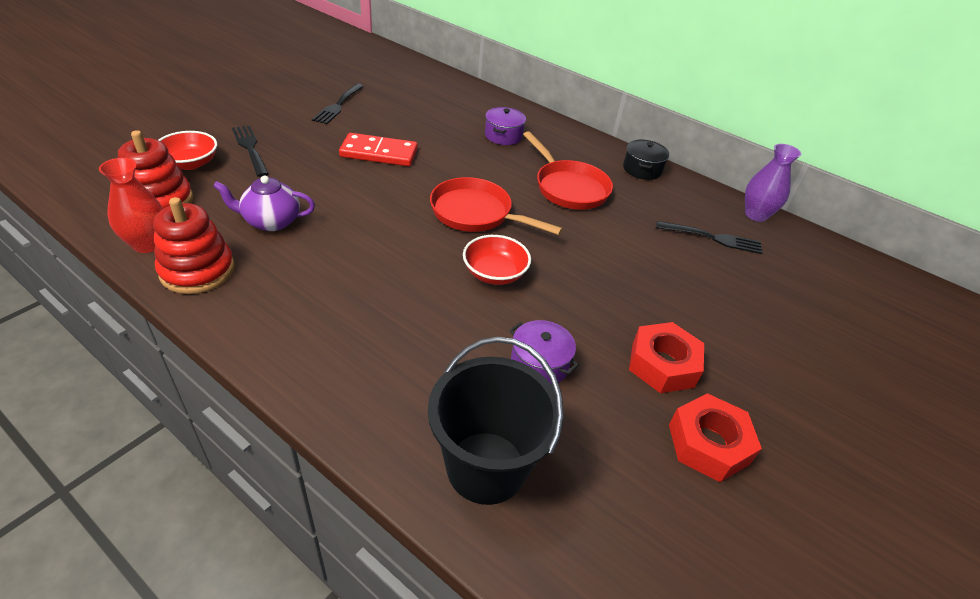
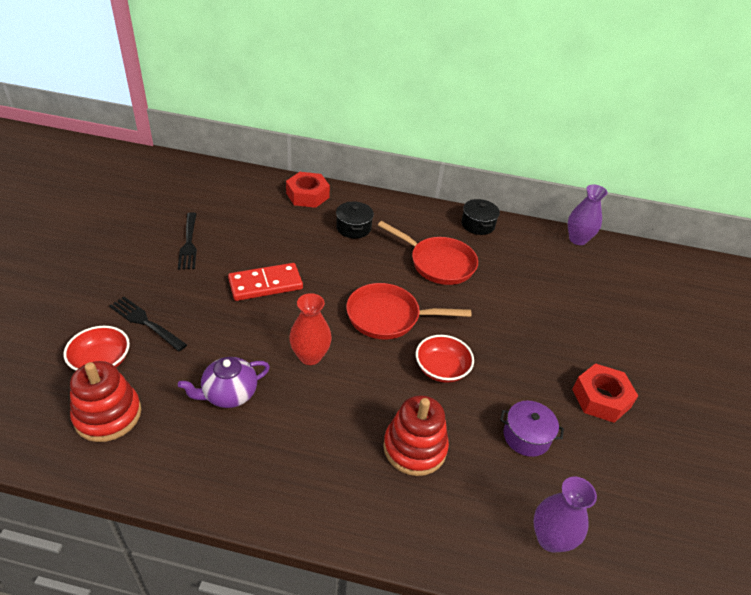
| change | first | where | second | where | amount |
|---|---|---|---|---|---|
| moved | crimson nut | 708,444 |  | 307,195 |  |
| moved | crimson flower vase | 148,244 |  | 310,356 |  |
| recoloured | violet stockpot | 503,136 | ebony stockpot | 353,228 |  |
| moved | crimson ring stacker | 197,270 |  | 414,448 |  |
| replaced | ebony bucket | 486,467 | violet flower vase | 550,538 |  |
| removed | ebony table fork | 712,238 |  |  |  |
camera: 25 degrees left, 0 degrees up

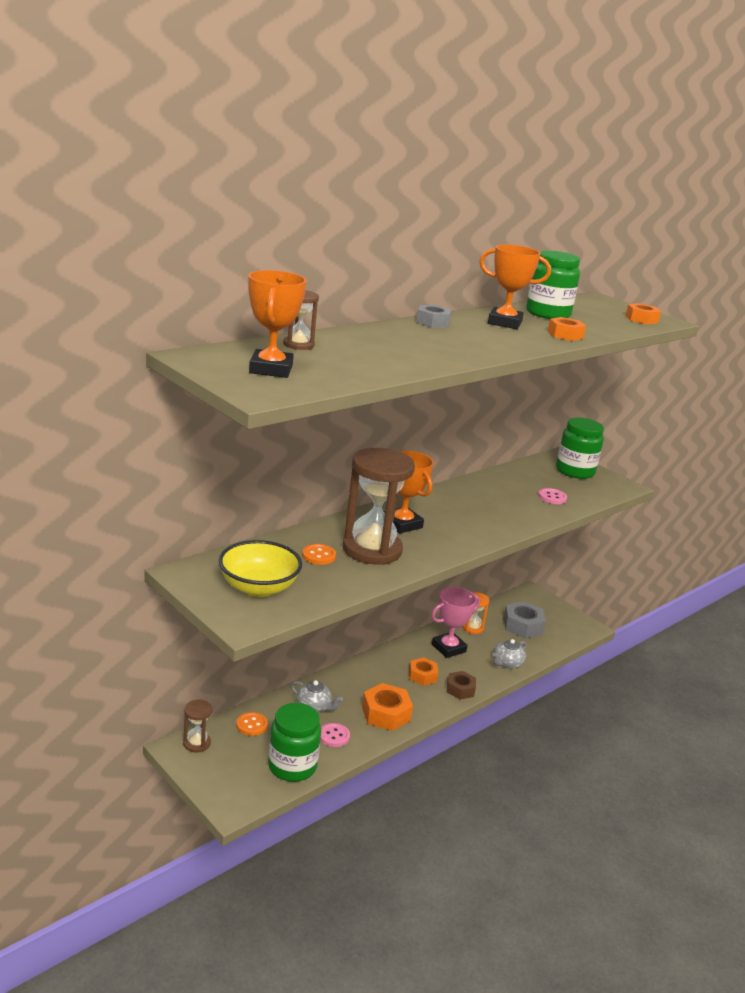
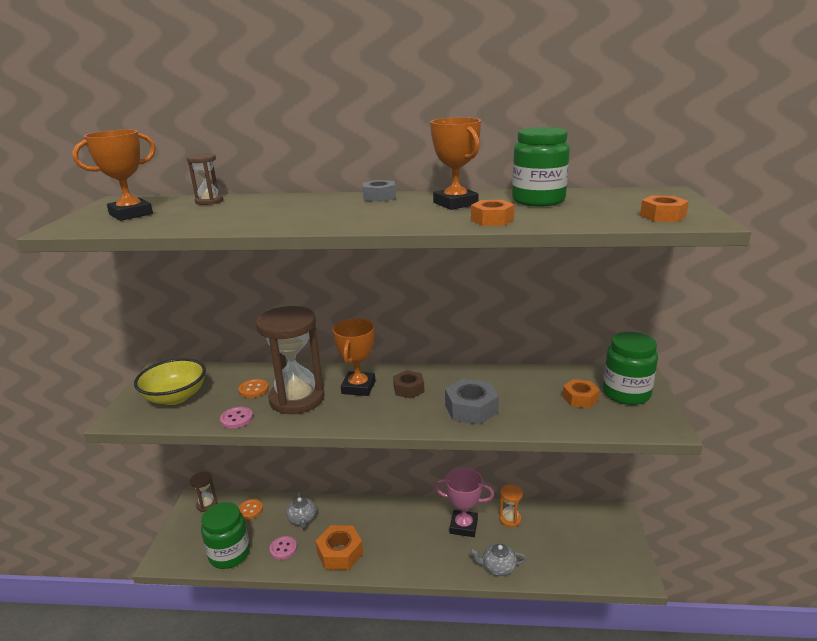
| change | first | where | second | where | amount |
|---|---|---|---|---|---|
| moved | rosy shirt button | 552,497 |  | 236,419 |  |
| moved | russet nut | 460,689 |  | 408,389 |  |
| moved | grey nut | 522,626 |  | 471,408 |  |
| moved | orange-coloured nut | 422,676 |  | 580,398 |  |
camera: 50 degrees right, 0 degrees up

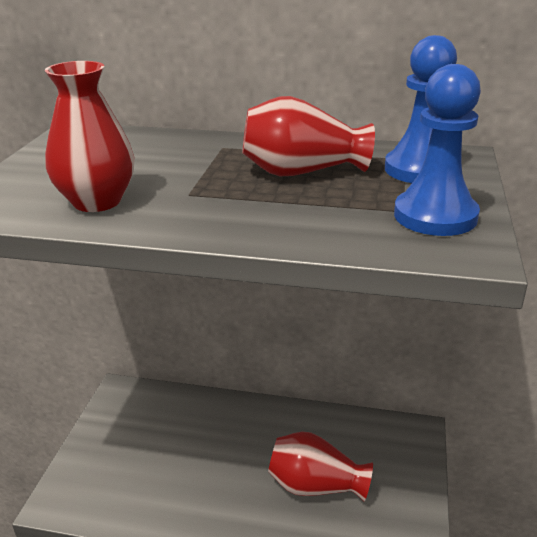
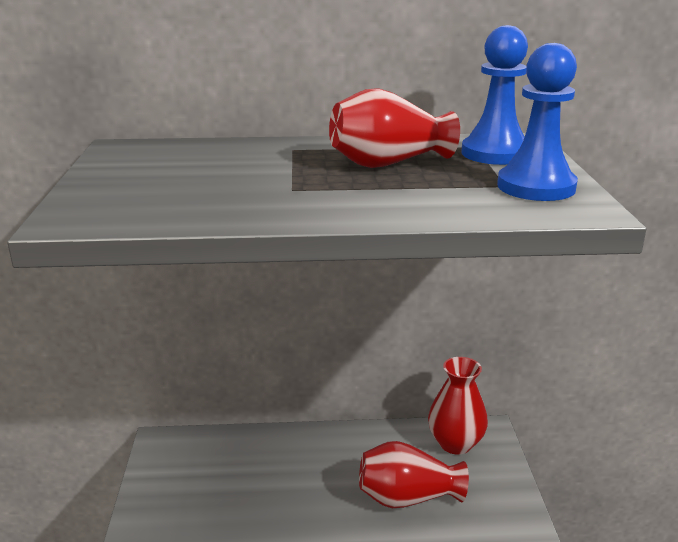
| change | first | where | second | where | amount |
|---|---|---|---|---|---|
| moved | crimson flower vase | 97,201 |  | 455,443 |  |
camera: 15 degrees left, 5 degrees down

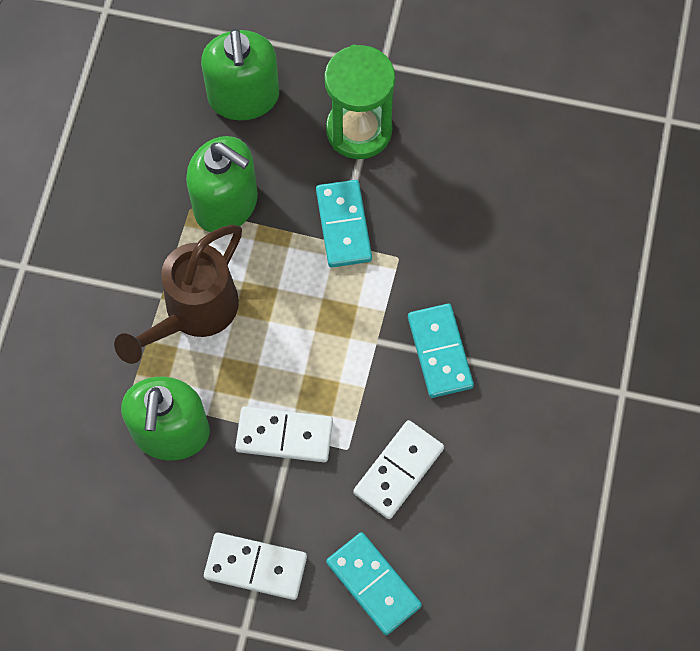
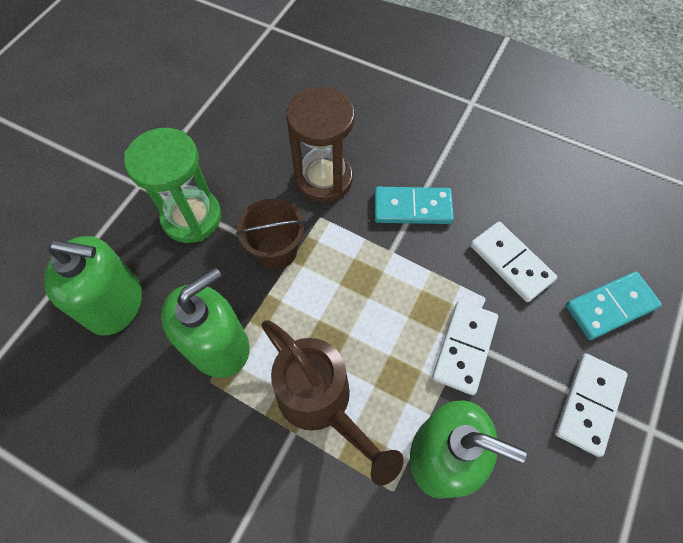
| change | first | where | second | where | amount |
|---|---|---|---|---|---|
| replaced | turquoise domino tile | 343,225 | russet bucket | 276,251 |  |
| added |  |  | russet sand timer | 323,179 |  |
camera: 75 degrees left, 5 degrees down

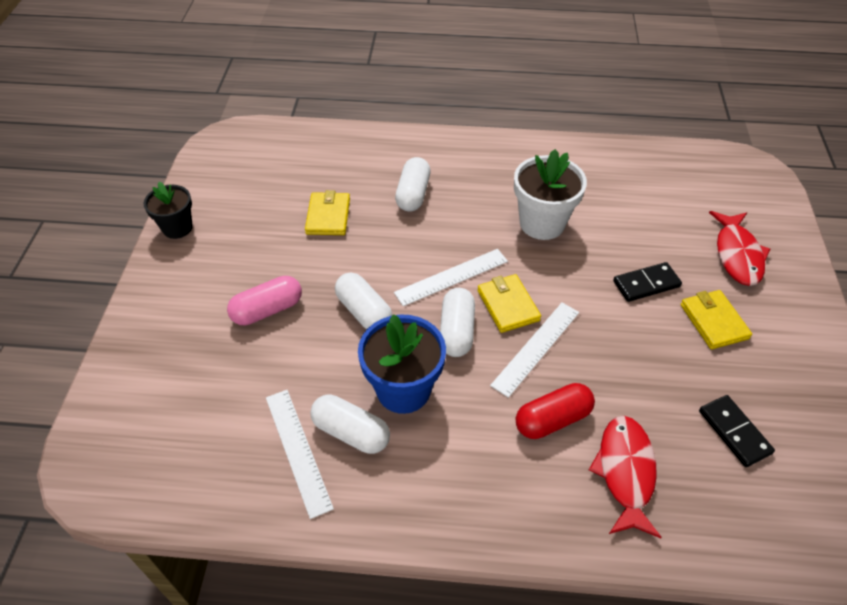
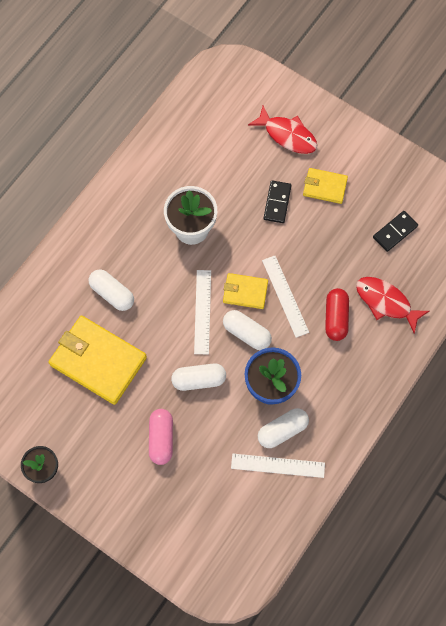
| change | first | where | second | where | amount |
|---|---|---|---|---|---|
| resized | bright yellow card wallet | 328,216 |  | 98,361 | x1.88 |
| turned | ebony domino tile | 734,432 |  | 395,232 | 45 degrees counterclockwise |
camera: 60 degrees left, 20 degrees up

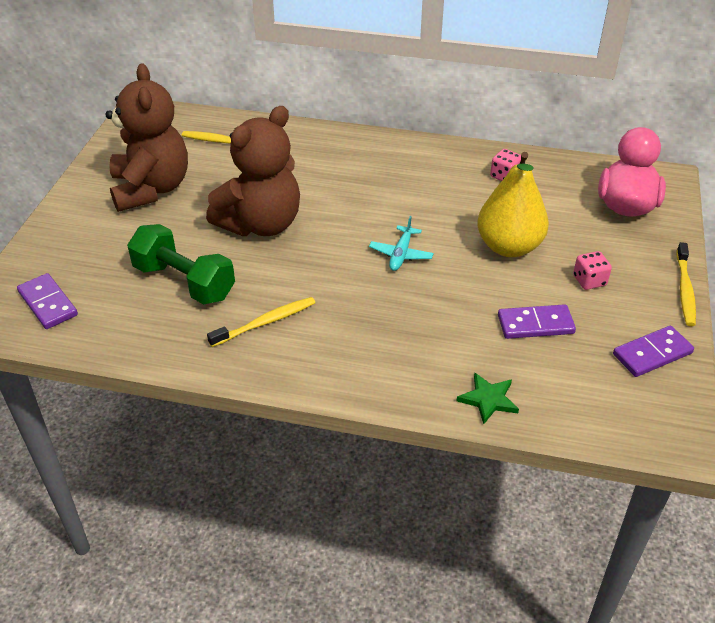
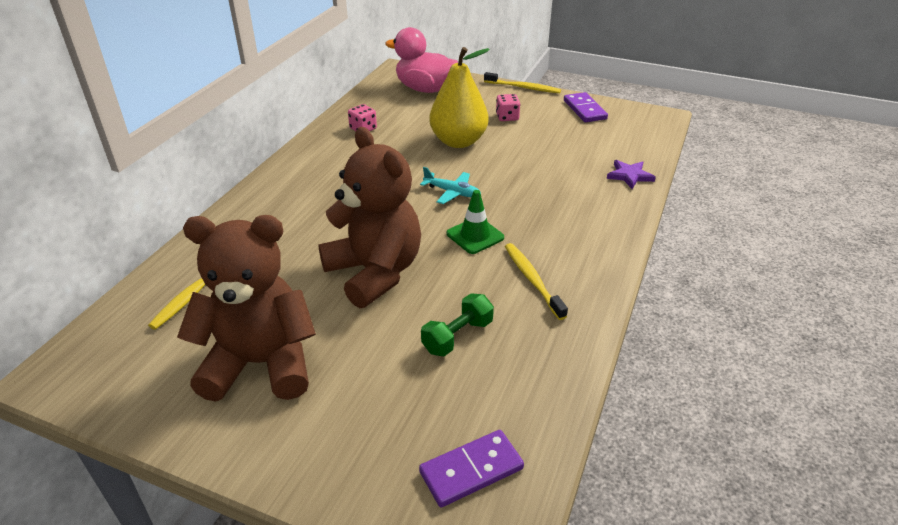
| change | first | where | second | where | amount |
|---|---|---|---|---|---|
| resized | leaf-green free weight | 184,282 |  | 457,336 | x0.61 |
| added |  |  | leaf-green road cone | 475,235 |  |
| recoloured | leaf-green five-pointed star | 488,399 | violet five-pointed star | 629,176 |  |
| removed | violet domino tile | 535,324 |  |  |  |
camera: 80 degrees left, 5 degrees down

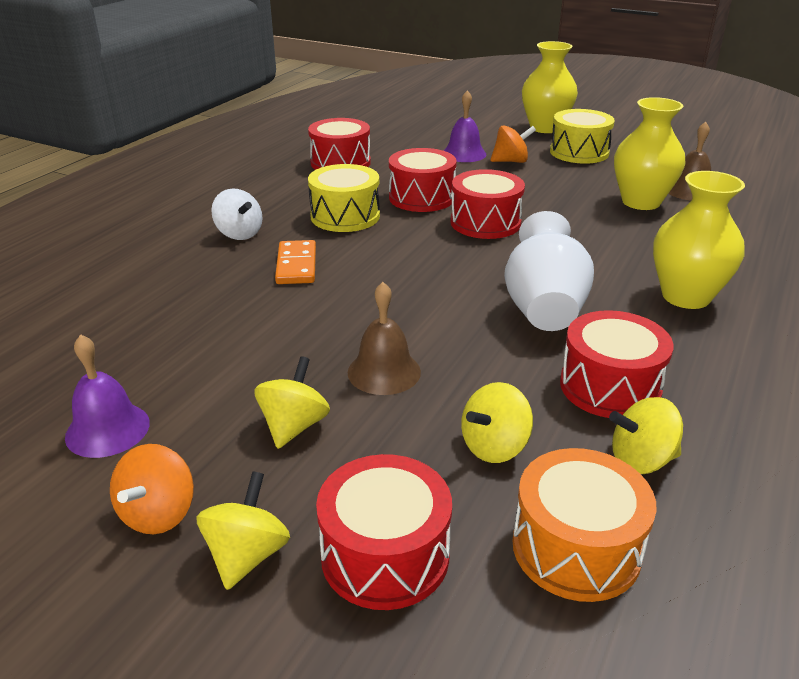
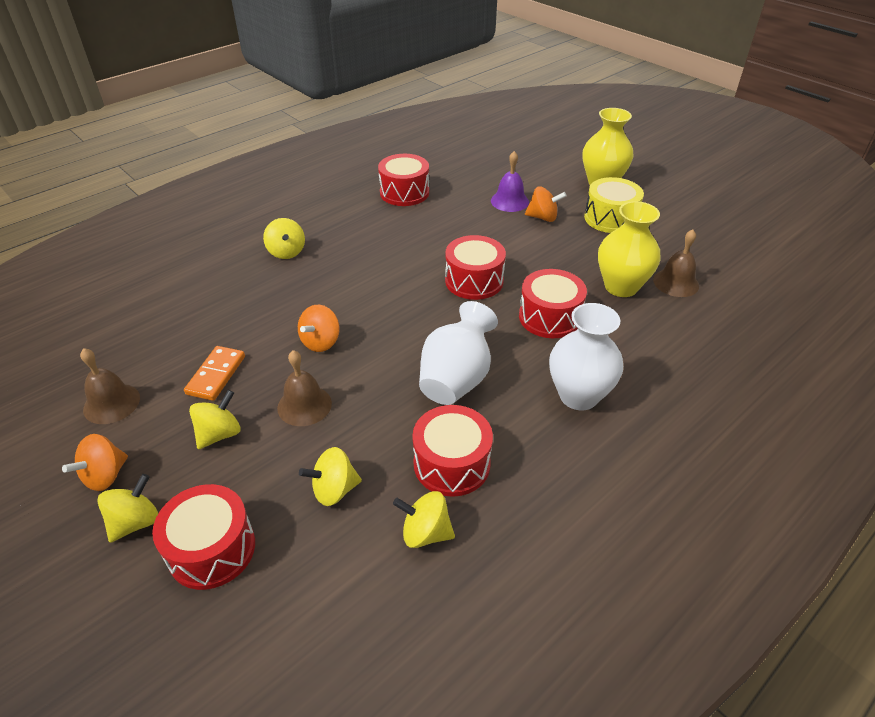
| change | first | where | second | where | amount |
|---|---|---|---|---|---|
| recoloured | violet school bell | 107,429 | russet school bell | 111,403 |  |
| moved | orange-coloured domino tile | 296,265 |  | 216,375 |  |
| recoloured | snow-white toy top | 239,234 | bright yellow toy top | 286,252 |  |
| added |  |  | orange-coloured toy top | 321,342 |  |
| moved | crimson snare drum | 421,197 |  | 549,317 |  |
| recoloured | bright yellow flower vase | 686,296 | snow-white flower vase | 578,396 |  |
| removed | bright yellow snare drum | 345,216 |  |  |  |
| removed | orange-coloured snare drum | 576,548 |  |  |  |
camera: 20 degrees right, 10 degrees up

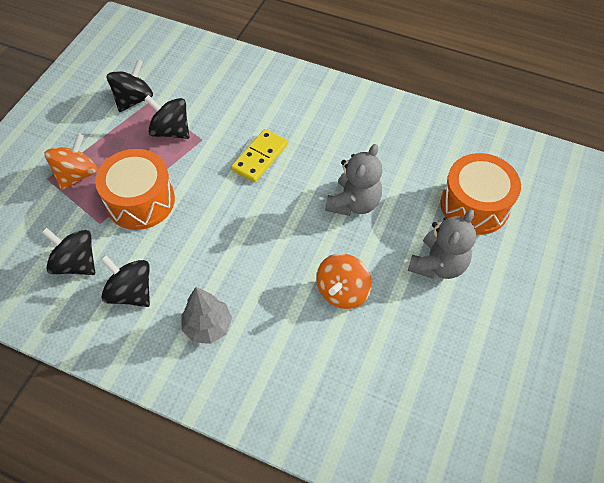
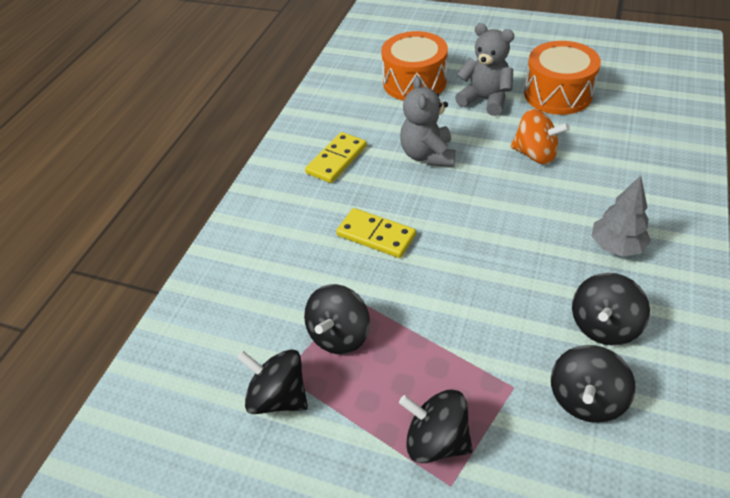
| change | first | where | second | where | amount |
|---|---|---|---|---|---|
| added |  |  | bright yellow domino tile | 336,160 |  |
| recoloured | orange-coloured toy top | 77,175 | ebony toy top | 436,440 |  |
| turned | grey teddy | 354,203 |  | 428,155 | 120 degrees counterclockwise |
| moved | orange-coloured snare drum | 140,201 |  | 558,94 |  |
camera: 90 degrees left, 10 degrees down

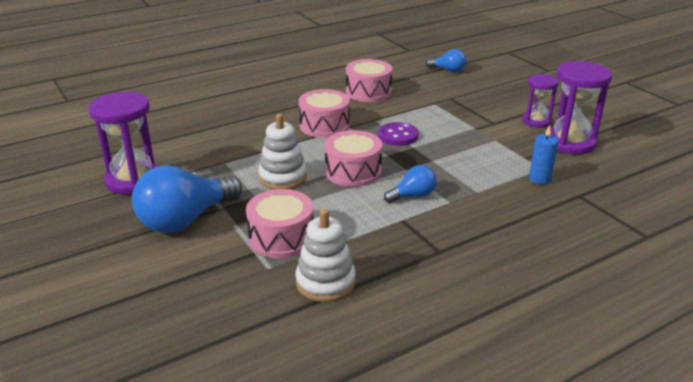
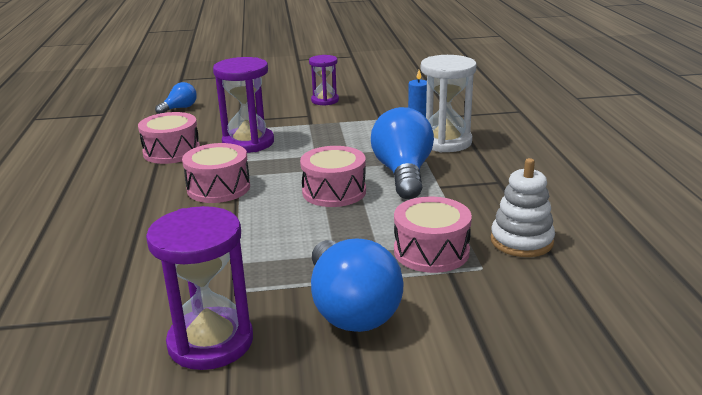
| change | first | where | second | where | amount |
|---|---|---|---|---|---|
| moved | violet sand timer | 570,142 |  | 248,143 |  |
| resized | cobalt lightbulb | 412,195 |  | 403,173 | x1.97 |
| added |  |  | snow-white sand timer | 445,142 |  |
| removed | snow-white ring stacker | 283,177 |  |  |  |
| removed | violet shirt button | 398,136 |  |  |  |
camera: 65 degrees left, 5 degrees down

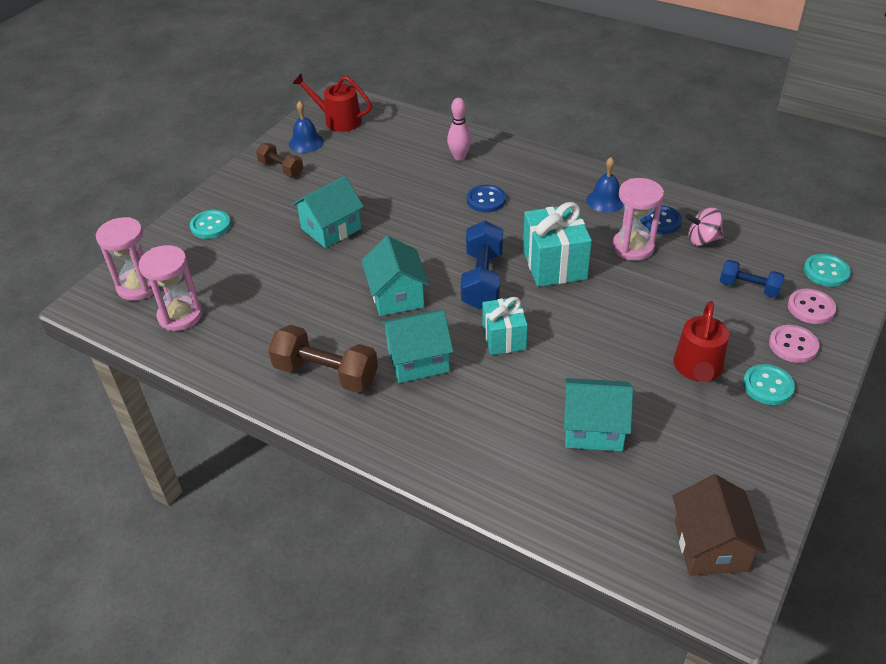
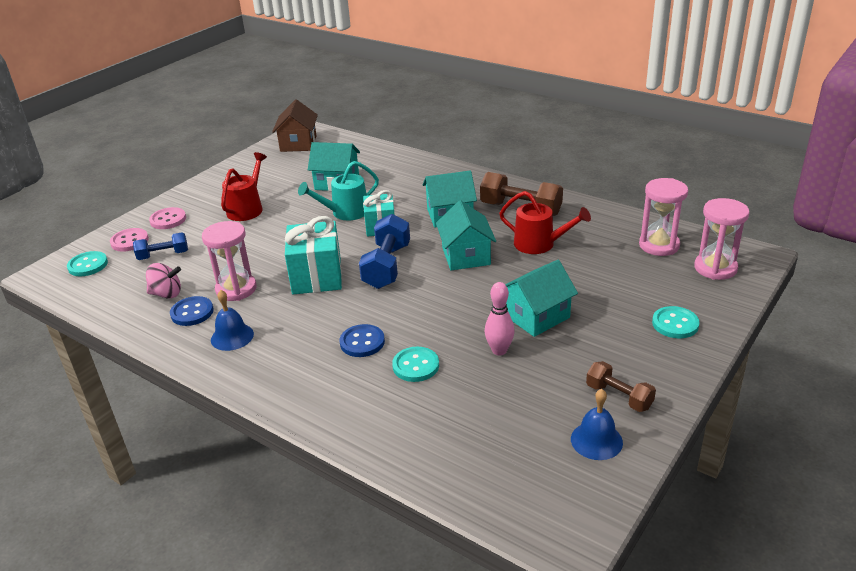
| change | first | where | second | where | amount |
|---|---|---|---|---|---|
| turned | cobalt free weight | 749,288 |  | 163,255 | 45 degrees counterclockwise |
| added |  |  | turquoise watering can | 345,212 |  |
| moved | turquoise shirt button | 768,386 |  | 415,366 |  |
| moved | rosy tenpin | 459,157 |  | 499,350 |  |
| moved | crimson watering can | 338,120 |  | 539,244 |  |
camera: 175 degrees left, 10 degrees down

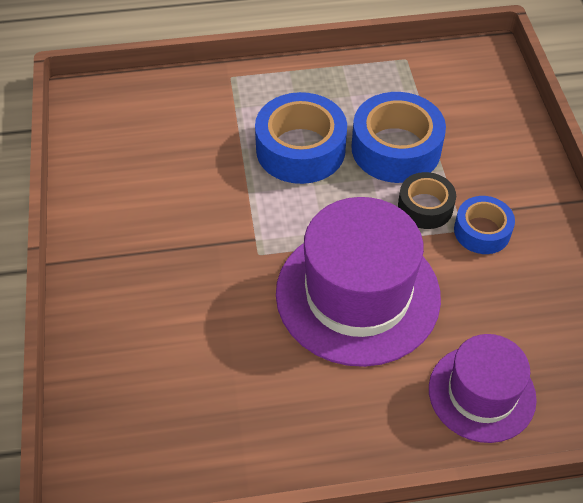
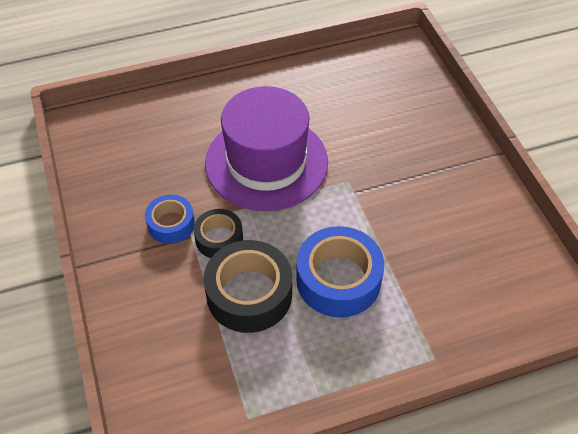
| change | first | where | second | where | amount |
|---|---|---|---|---|---|
| recoloured | cobalt tape | 396,148 | ebony tape | 249,294 |  |
| removed | violet top hat | 481,393 |  |  |  |
camera: 170 degrees right, 0 degrees up

